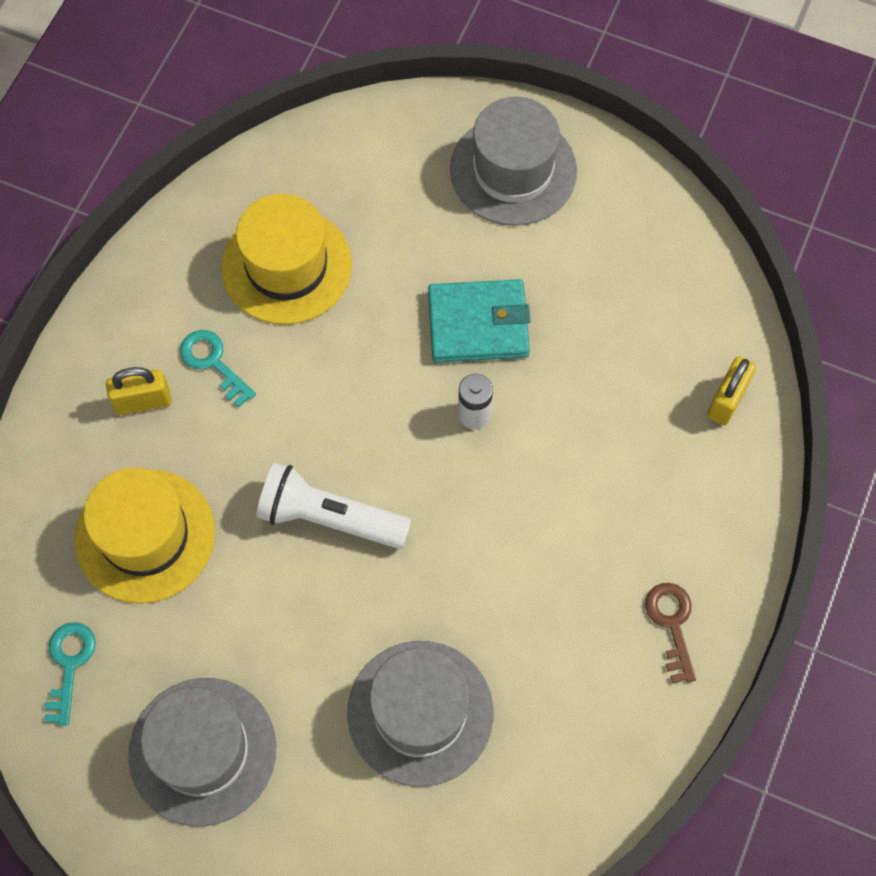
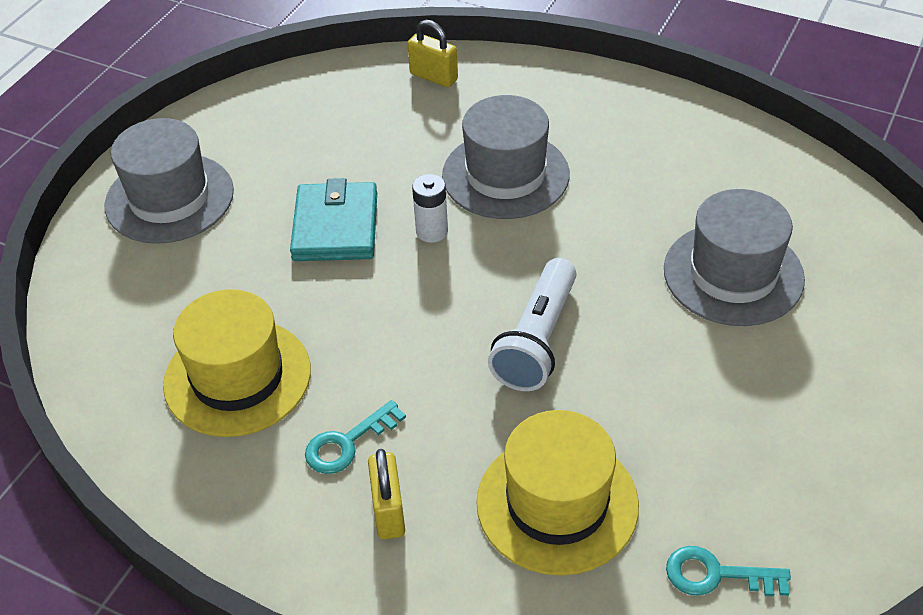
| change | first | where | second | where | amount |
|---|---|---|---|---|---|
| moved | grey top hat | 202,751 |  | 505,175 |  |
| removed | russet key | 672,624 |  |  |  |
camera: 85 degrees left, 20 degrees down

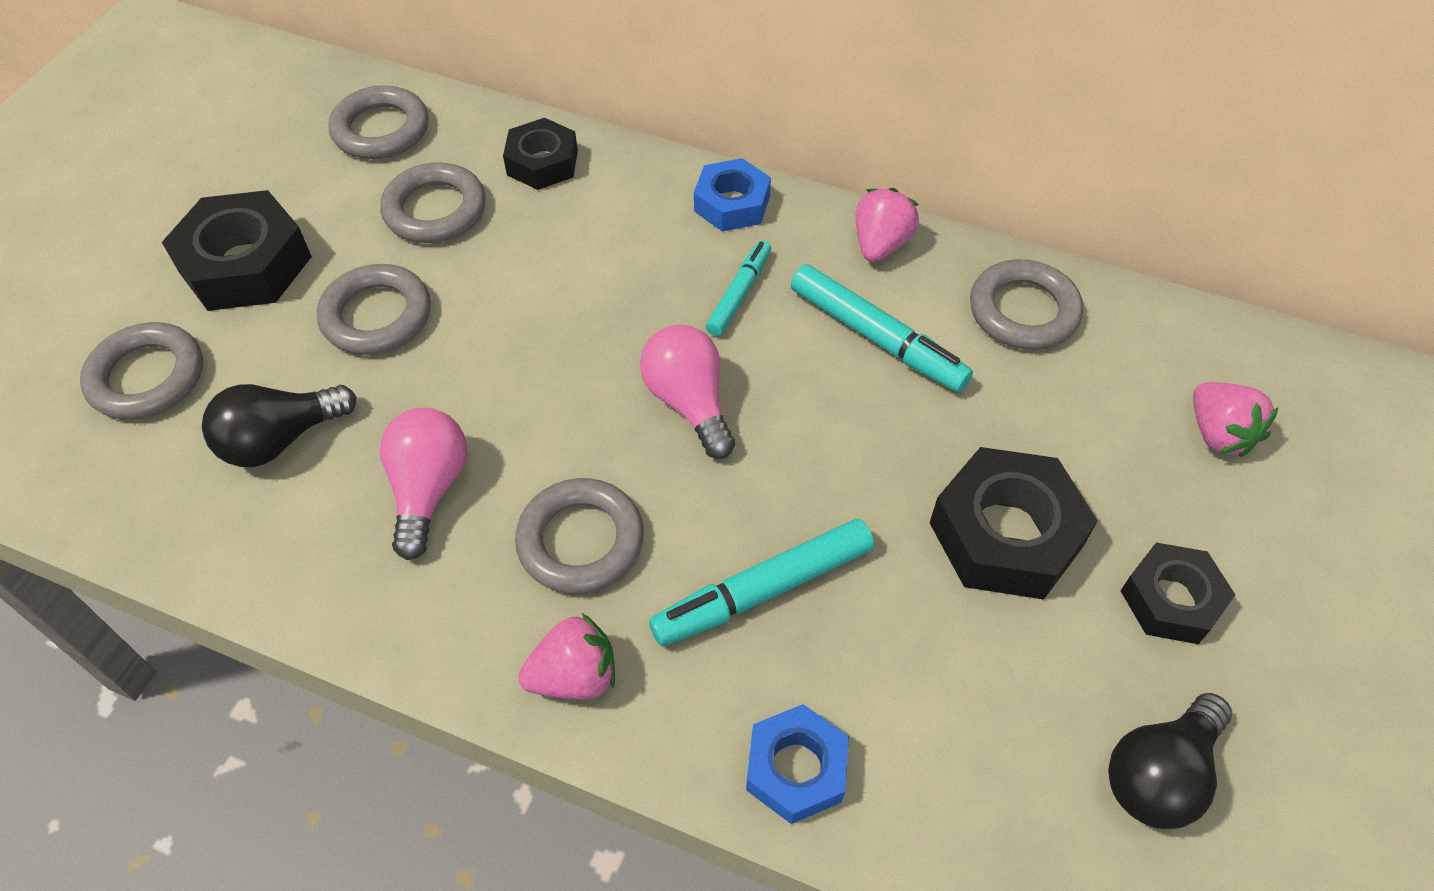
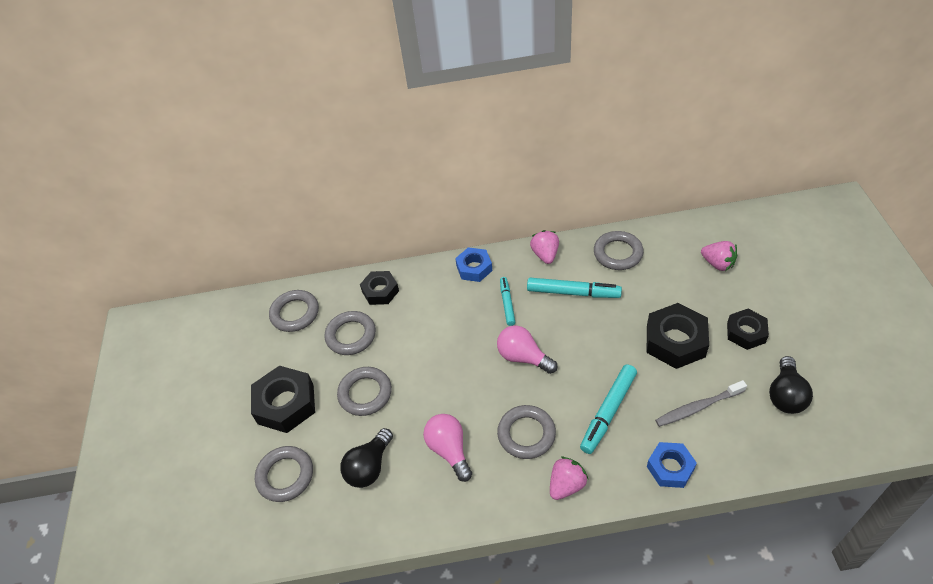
| change | first | where | second | where | amount |
|---|---|---|---|---|---|
| added |  |  | grey tooth brush | 698,407 |  |
camera: 25 degrees left, 5 degrees down

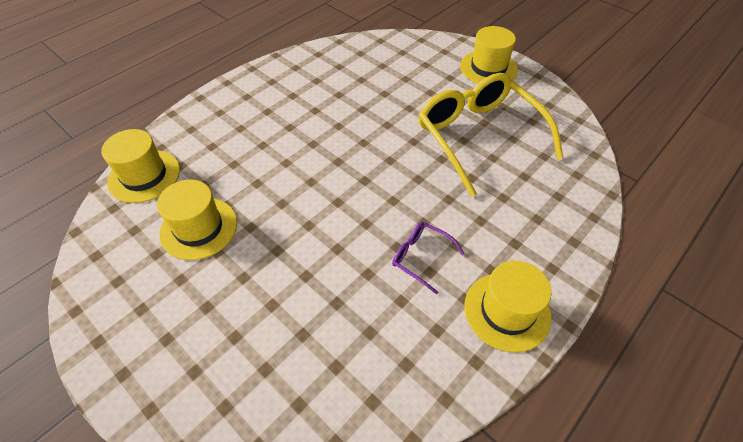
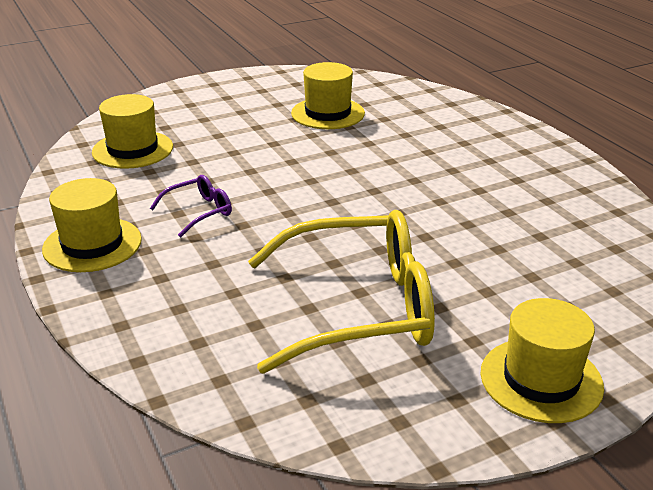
| change | first | where | second | where | amount |
|---|---|---|---|---|---|
| moved | bright yellow top hat | 144,176 |  | 132,149 |  |
camera: 110 degrees right, 20 degrees down

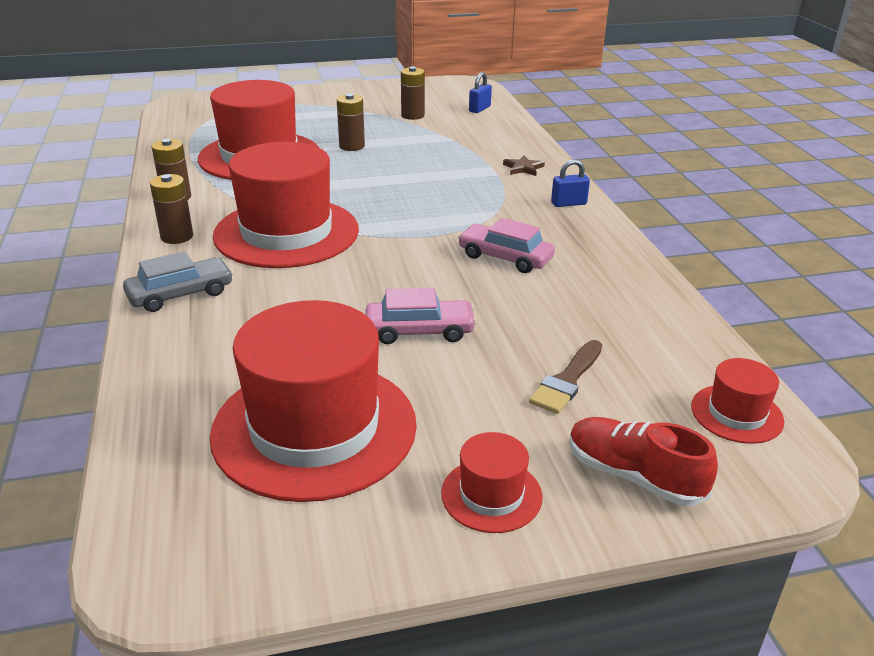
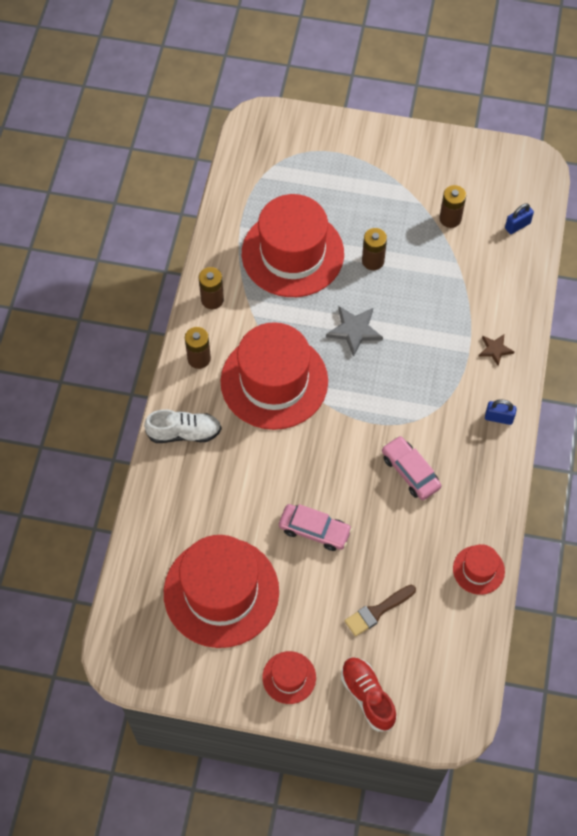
| change | first | where | second | where | amount |
|---|---|---|---|---|---|
| replaced | grey automobile | 181,294 | snow-white sneaker | 184,433 |  |
| added |  |  | grey five-pointed star | 354,330 |  |
| moved | crimson top hat | 736,413 |  | 478,570 |  |
camera: 25 degrees right, 30 degrees up

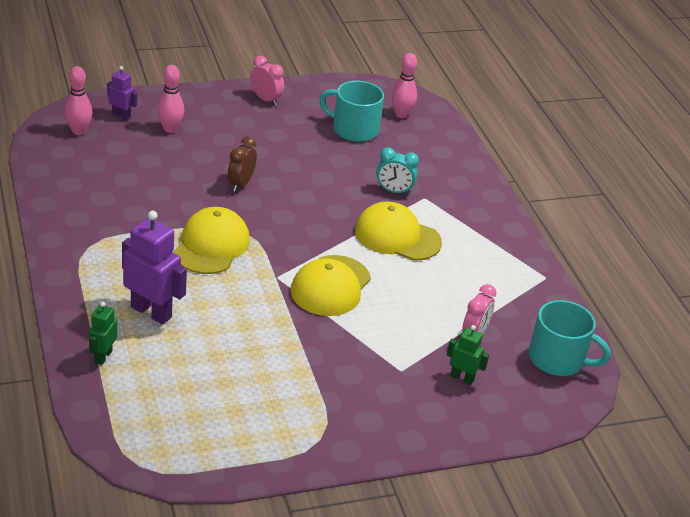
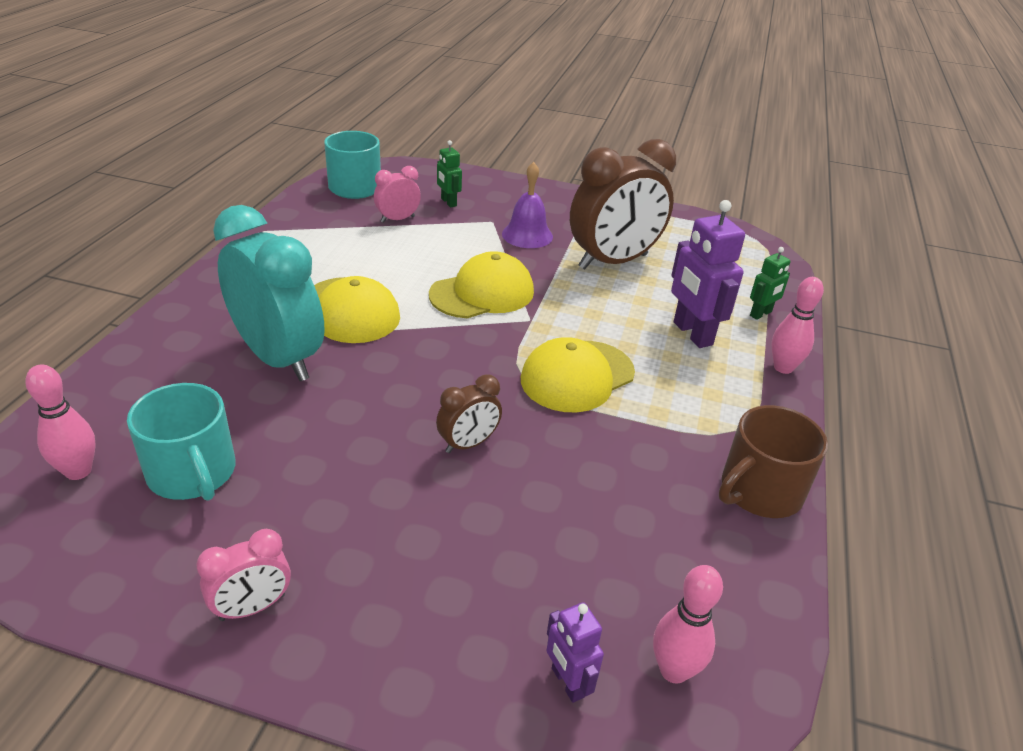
| change | first | where | second | where | amount |
|---|---|---|---|---|---|
| turned | rosy alarm clock | 266,99 |  | 252,607 | 105 degrees counterclockwise |
| resized | turquoise alarm clock | 394,191 |  | 279,358 | x2.14 |
| added |  |  | violet school bell | 527,235 |  |
| added |  |  | russet alarm clock | 613,262 |  |
| added |  |  | russet tea mug | 759,491 |  |
| moved | rosy tenpin | 170,129 |  | 783,367 |  |
camera: 145 degrees left, 0 degrees up

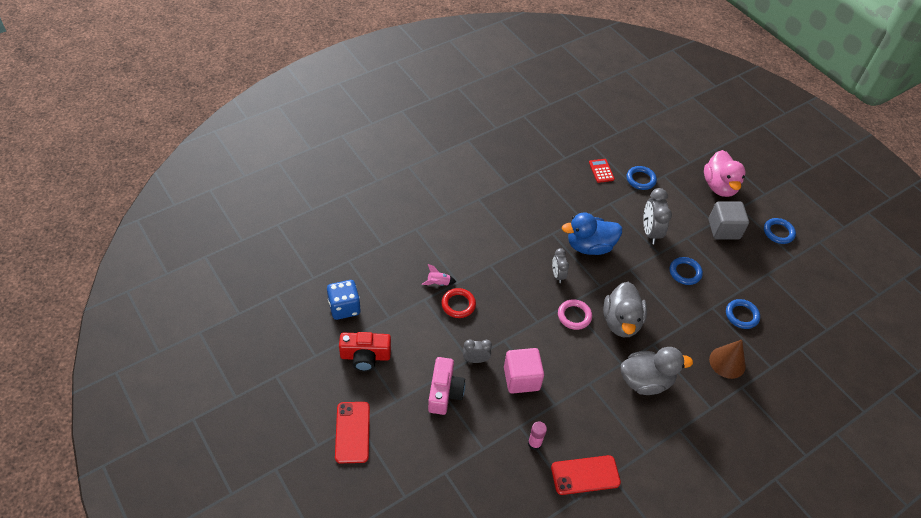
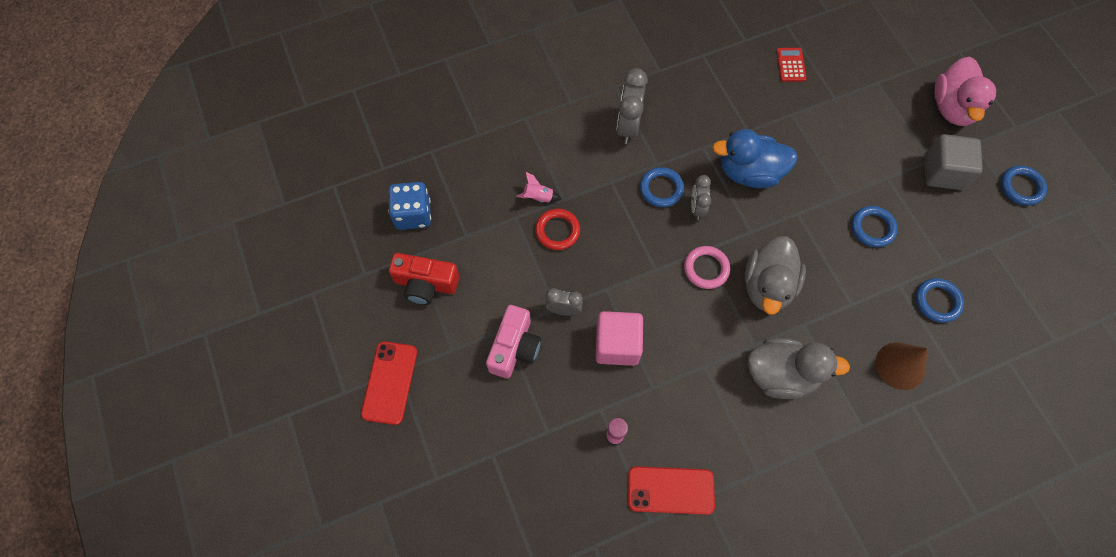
| change | first | where | second | where | amount |
|---|---|---|---|---|---|
| moved | grey alarm clock | 650,232 |  | 628,126 |  |
| moved | cobalt torus | 640,179 |  | 661,189 |  |
camera: 15 degrees right, 15 degrees up

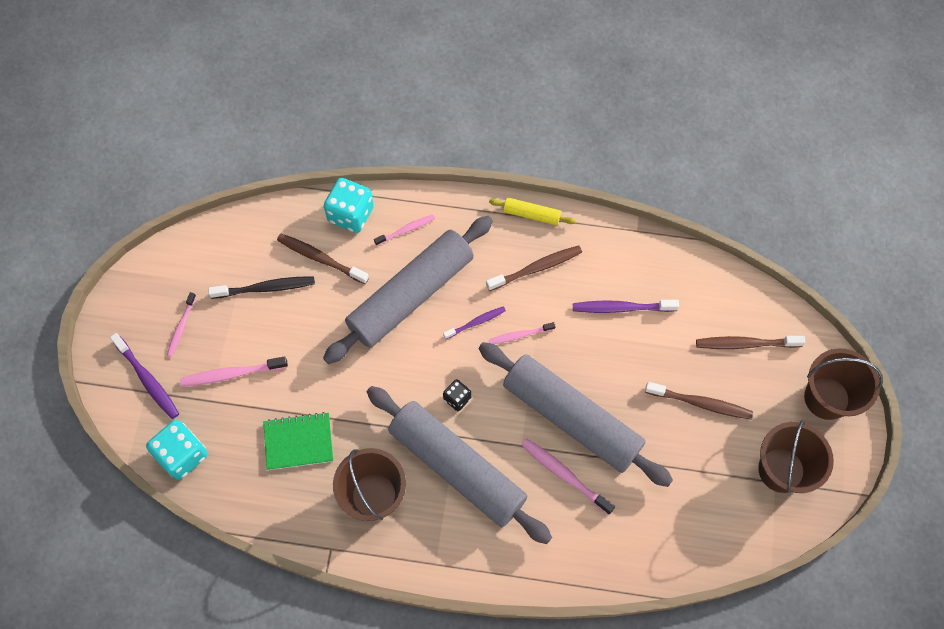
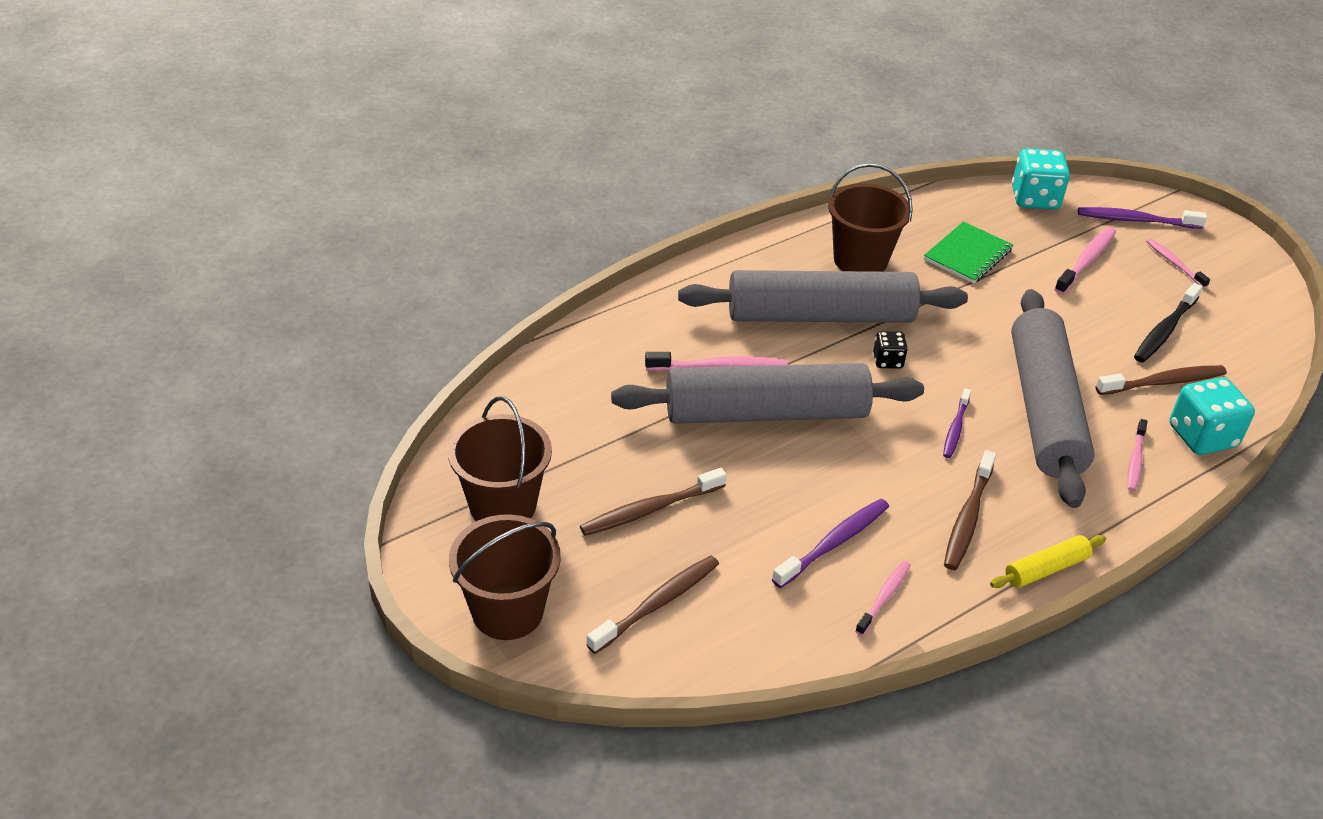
| change | first | where | second | where | amount |
|---|---|---|---|---|---|
| moved | rosy tooth brush | 520,335 |  | 884,597 |  |
camera: 135 degrees right, 25 degrees down

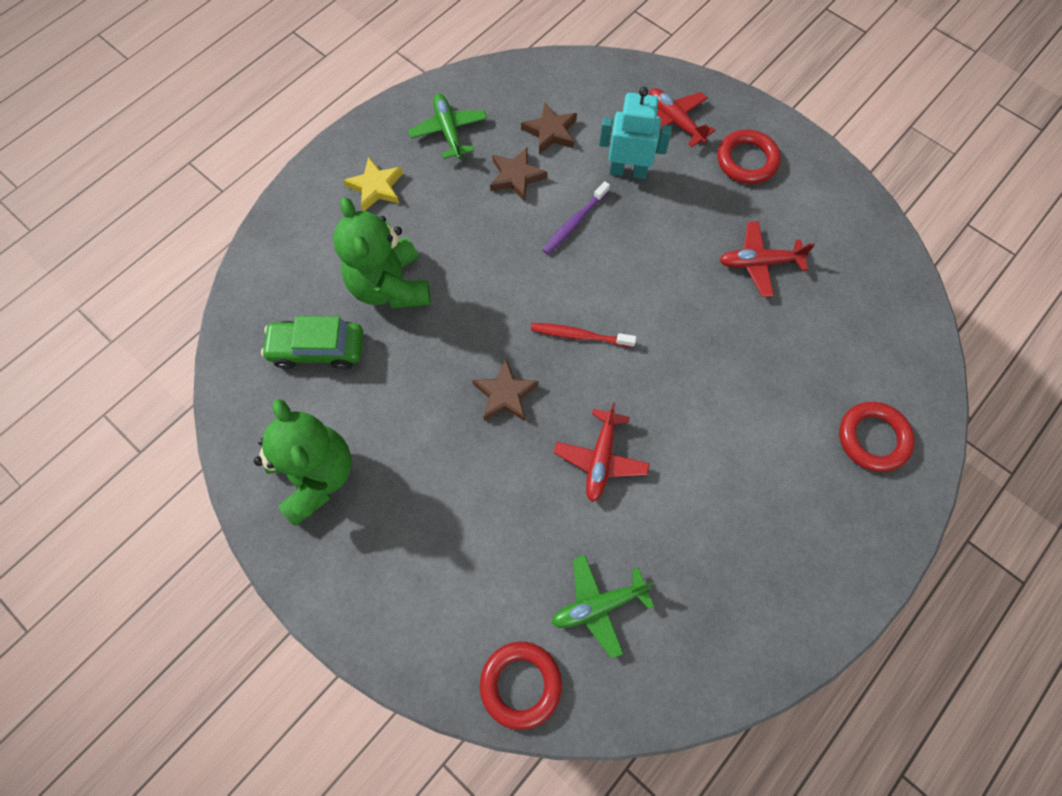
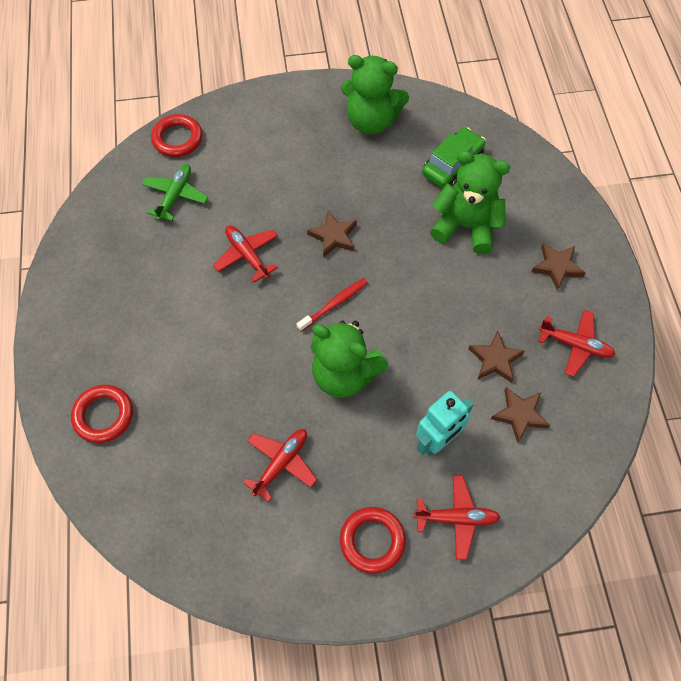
| change | first | where | second | where | amount |
|---|---|---|---|---|---|
| added |  |  | leaf-green teddy | 344,374 |  |
| recoloured | bright yellow five-pointed star | 376,187 | russet five-pointed star | 556,267 |  |
| recoloured | leaf-green aeroplane | 448,131 | crimson aeroplane | 575,345 |  |
| removed | violet tooth brush | 574,223 |  |  |  |
camera: 130 degrees right, 5 degrees down

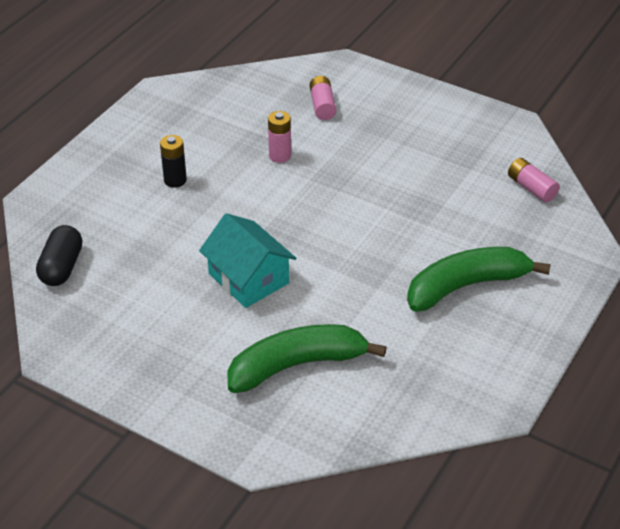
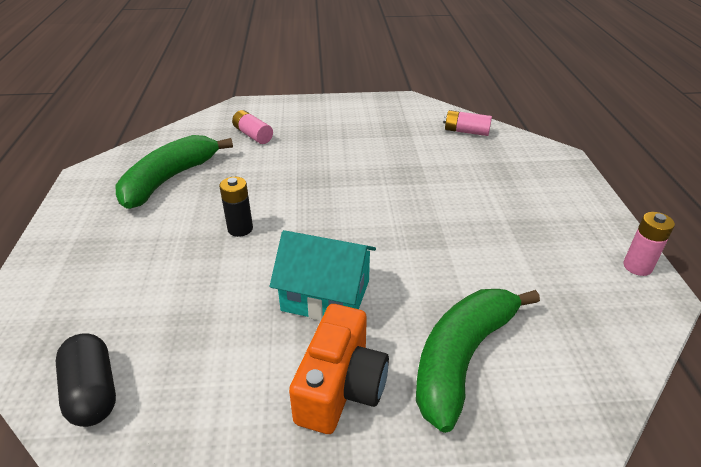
| change | first | where | second | where | amount |
|---|---|---|---|---|---|
| moved | leaf-green toy banana | 466,286 |  | 169,179 |  |
| moved | ebony battery | 175,180 |  | 240,229 |  |
| added |  |  | orange-coloured photo camera | 340,386 |  |
| moved | rosy battery | 280,156 |  | 637,266 |  |
camera: 35 degrees left, 5 degrees down

